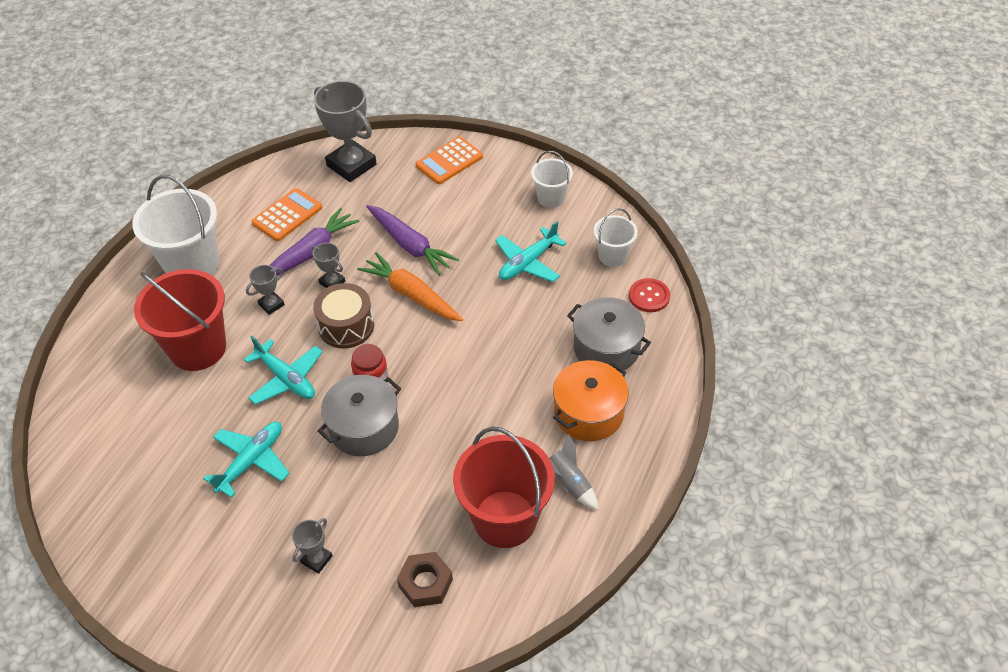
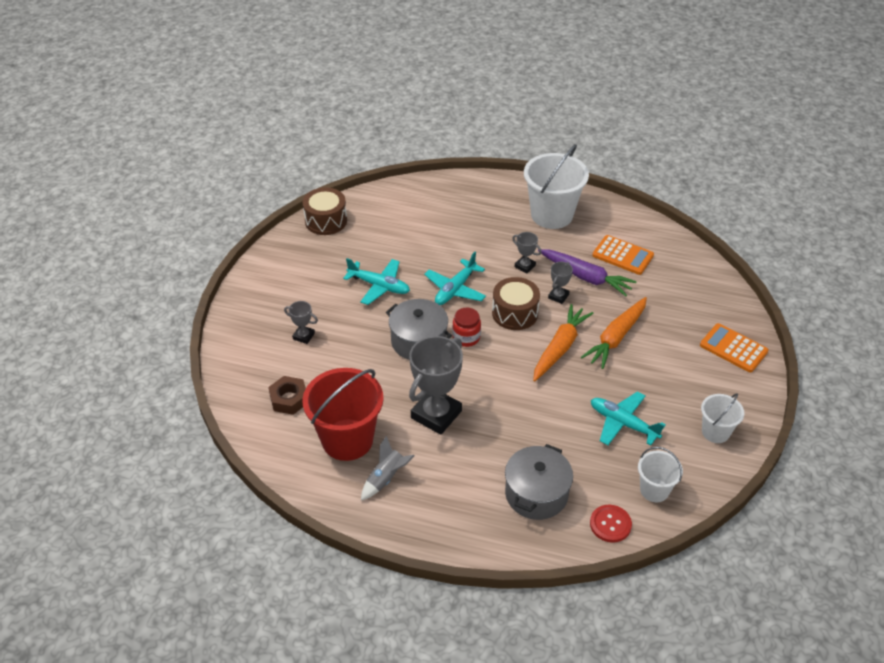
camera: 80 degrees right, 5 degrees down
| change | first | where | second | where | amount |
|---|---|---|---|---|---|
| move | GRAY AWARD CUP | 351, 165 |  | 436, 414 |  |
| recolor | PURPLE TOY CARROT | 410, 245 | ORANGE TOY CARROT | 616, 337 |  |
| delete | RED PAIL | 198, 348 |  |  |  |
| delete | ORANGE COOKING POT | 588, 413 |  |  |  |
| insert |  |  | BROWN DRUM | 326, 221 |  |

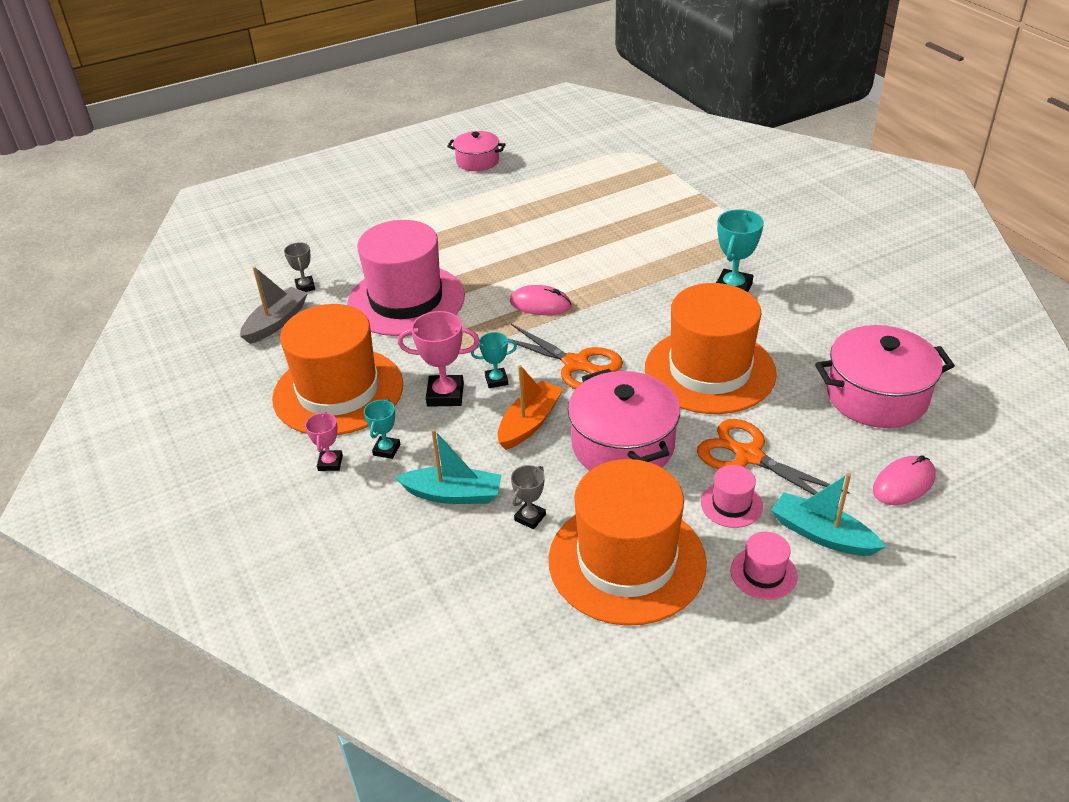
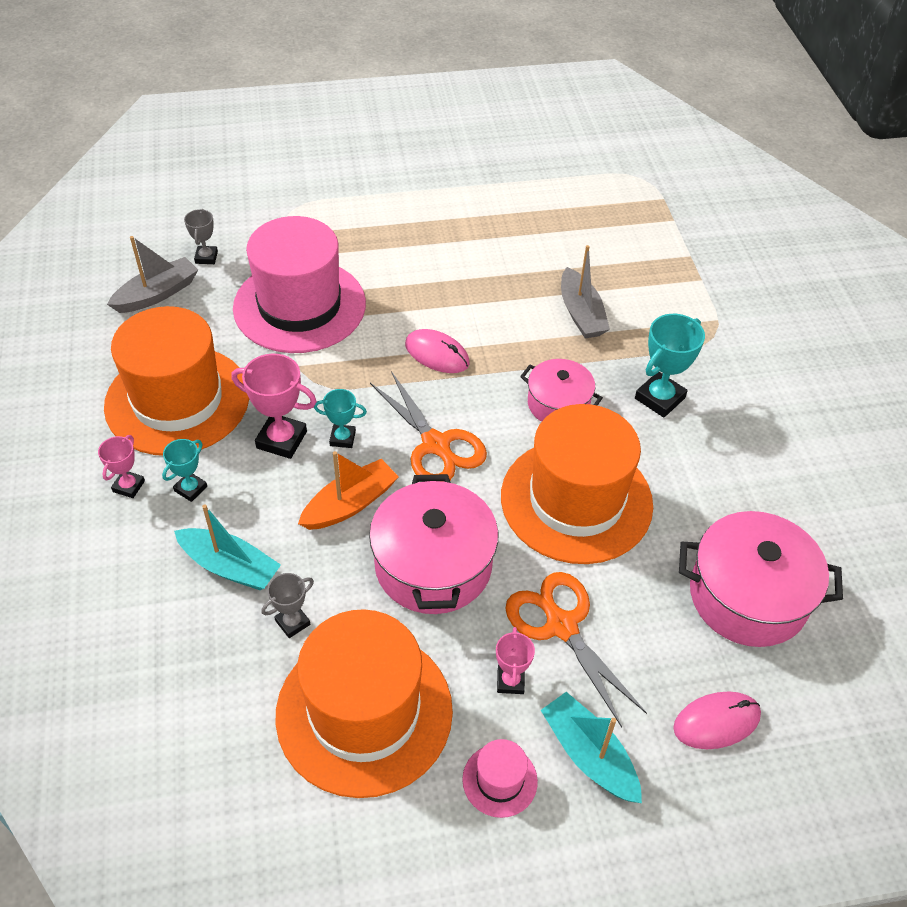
camera: 15 degrees right, 10 degrees up
| change | first | where | second | where | amount |
|---|---|---|---|---|---|
| move | ROSE-PINK COOKING POT | 477, 161 |  | 558, 404 |  |
| replace | ROSE-PINK TALL HAT | 731, 504 | ROSE-PINK AWARD CUP | 510, 681 |  |
| insert |  |  | GRAY BOAT | 581, 313 |  |

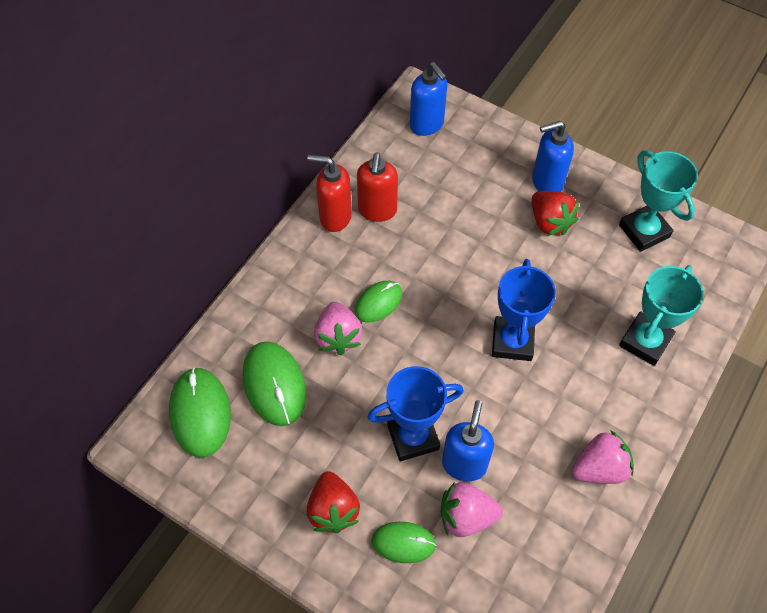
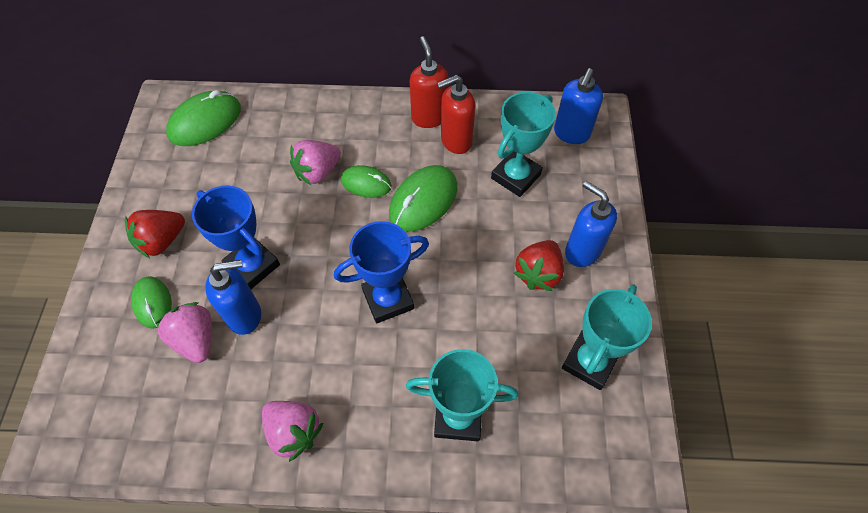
camera: 60 degrees right, 0 degrees up
| change | first | where | second | where | amount |
|---|---|---|---|---|---|
| move | EMERALD PC MOUSE | 274, 385 |  | 423, 201 |  |
| insert |  |  | TURQUOISE AWARD CUP | 515, 176 |  |

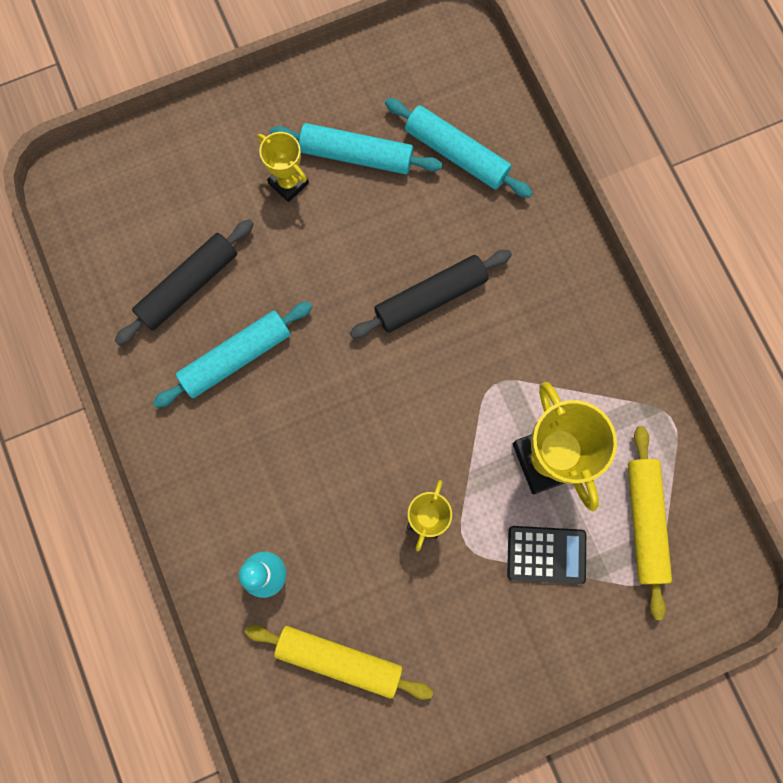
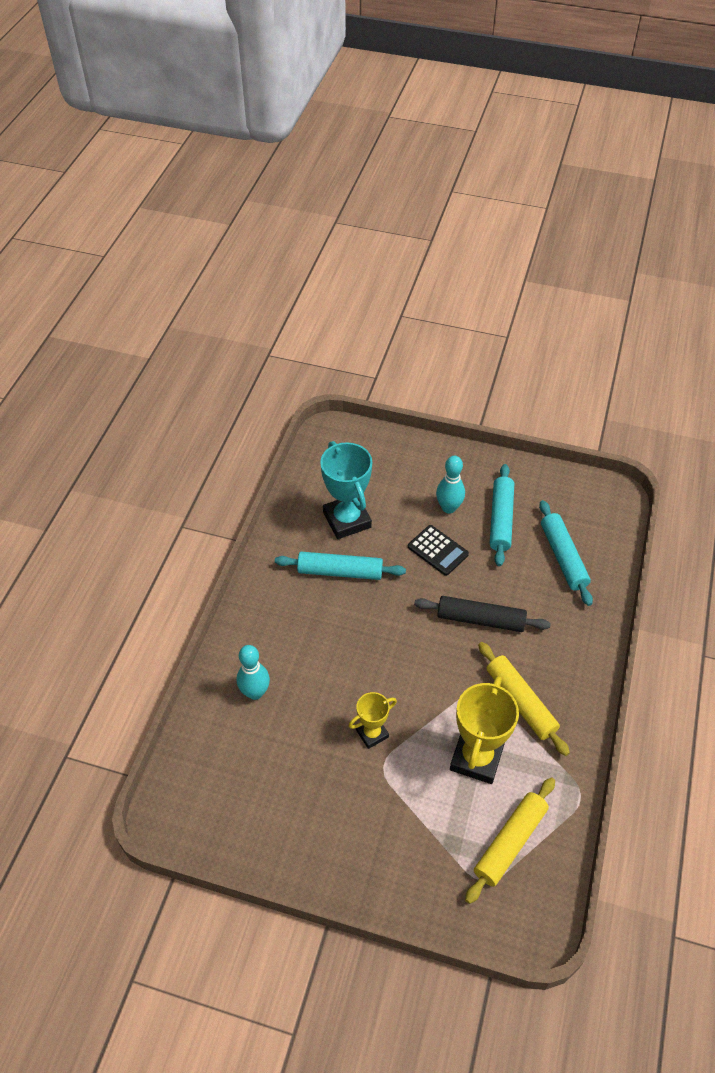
camera: 40 degrees right, 25 degrees down
| change | first | where | second | where | amount |
|---|---|---|---|---|---|
| rotate | TURQUOISE ROLLING PIN | 356, 155 |  | 501, 519 | 45 degrees clockwise |
| replace | YELLOW AWARD CUP | 288, 183 | TURQUOISE BOWLING PIN | 448, 508 |  |
| replace | BLACK ROLLING PIN | 188, 286 | TURQUOISE AWARD CUP | 347, 520 |  |
| move | BLACK POCKET CALCULATOR | 546, 555 |  | 438, 550 |  |
| move | YELLOW ROLLING PIN | 339, 660 |  | 520, 702 |  |

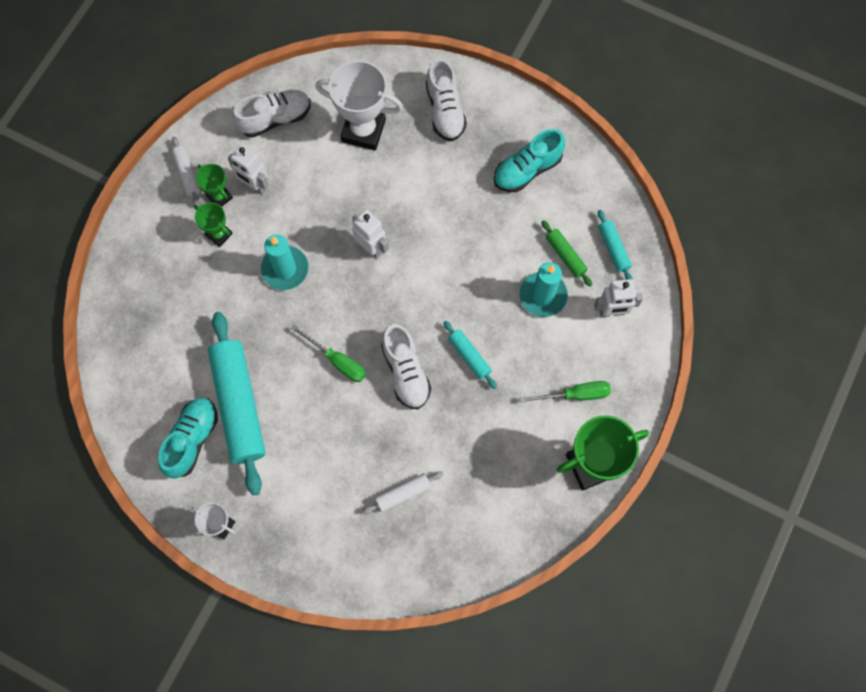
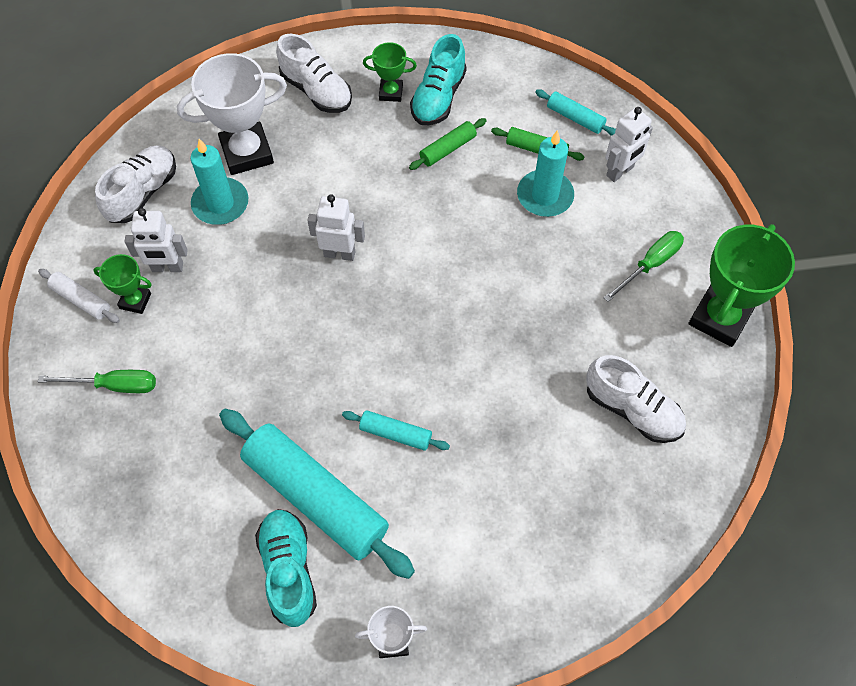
camera: 35 degrees left, 10 degrees down
| change | first | where | second | where | amount |
|---|---|---|---|---|---|
| move | EMERALD AWARD CUP | 219, 234 |  | 391, 92 |  |
| move | TURQUOISE WAX CANDLE | 285, 269 |  | 220, 204 |  |
| move | TURQUOISE ROLLING PIN | 469, 356 |  | 395, 433 |  |
| move | WHITE SNEAKER | 405, 372 |  | 632, 410 |  |
| move | EMERALD SCREWDRIVER | 337, 361 |  | 114, 385 |  |
| delete | WHITE ROLLING PIN | 403, 493 |  |  |  |
| insert |  |  | EMERALD ROLLING PIN | 448, 149 |  |

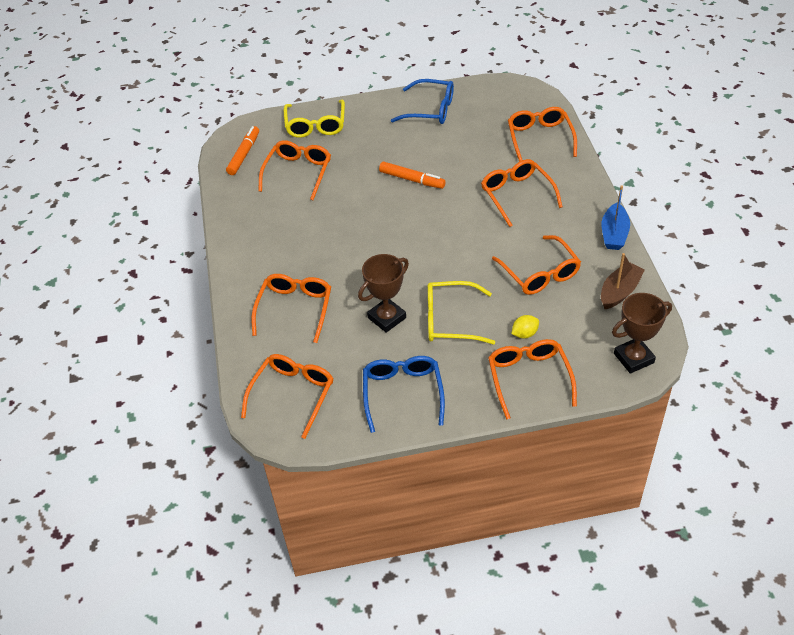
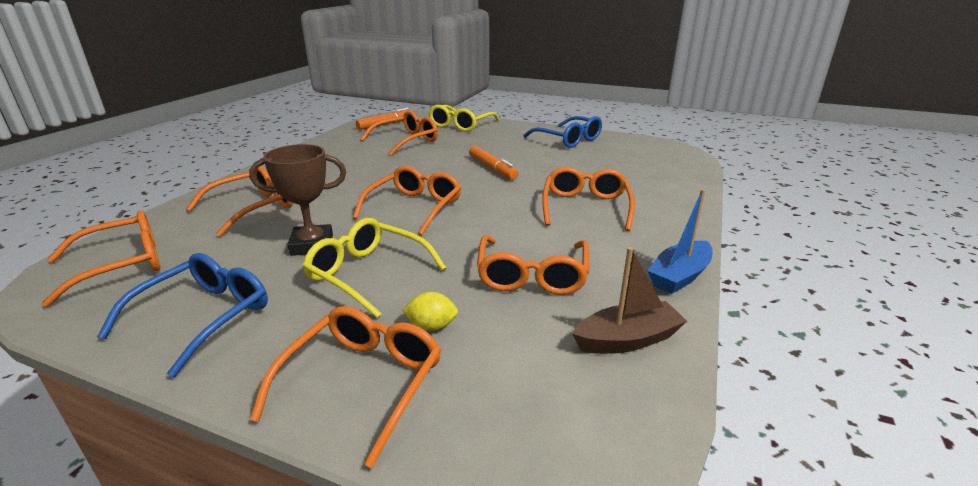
camera: 30 degrees right, 20 degrees down
| change | first | where | second | where | amount |
|---|---|---|---|---|---|
| move | ORANGE GLASSES | 540, 138 |  | 415, 207 |  |
| delete | BROWN AWARD CUP | 633, 358 |  |  |  |

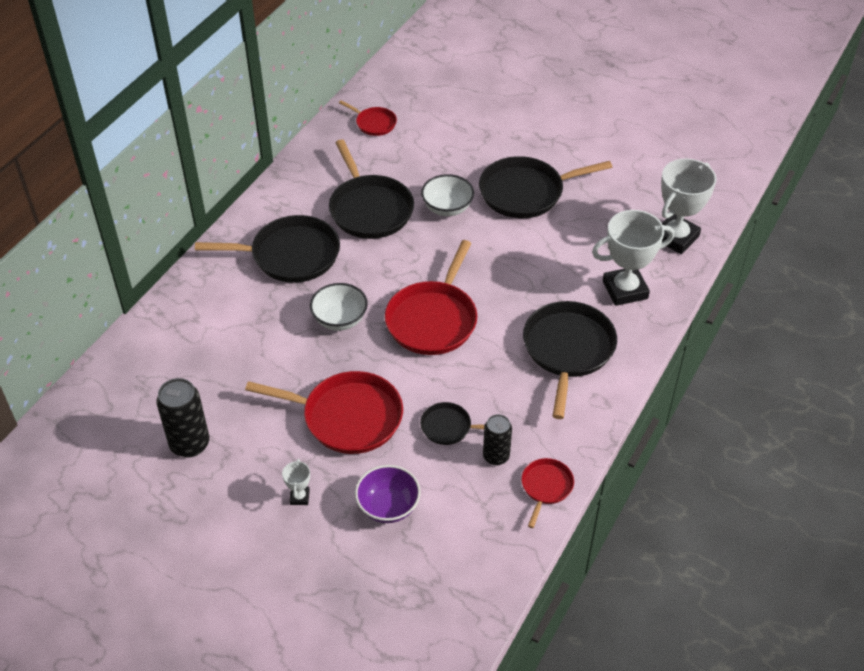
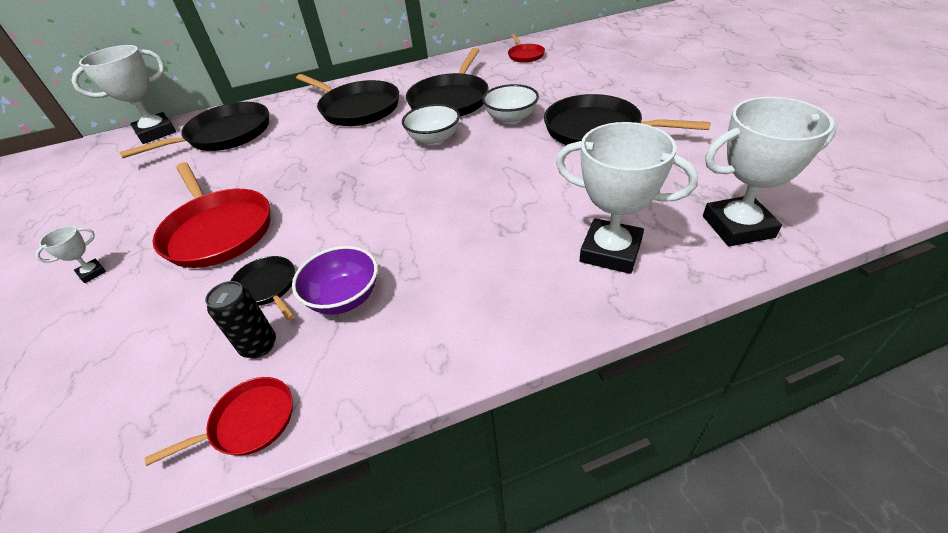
camera: 45 degrees right, 5 degrees down
| change | first | where | second | where | amount |
|---|---|---|---|---|---|
| delete | RED FRYING PAN | 433, 320 |  |  |  |
| move | WHITE DEEP DISH | 340, 319 |  | 434, 139 |  |
| move | BLACK FRYING PAN | 568, 350 |  | 225, 135 |  |
| delete | BLACK CAN | 189, 444 |  |  |  |
| move | PURPLE DEEP DISH | 388, 506 |  | 344, 298 |  |
| insert |  |  | WHITE AWARD CUP | 156, 132 |  |

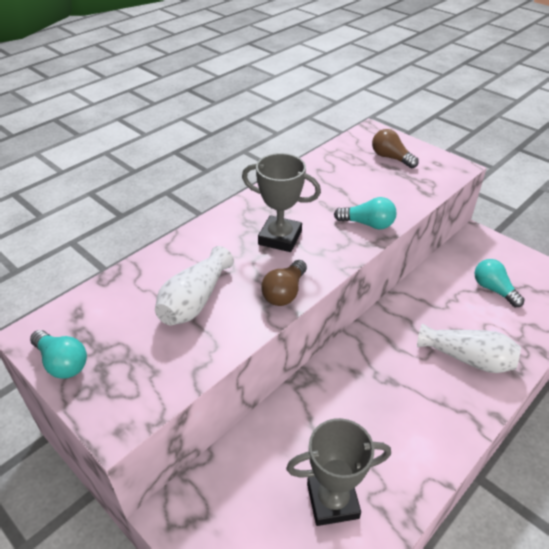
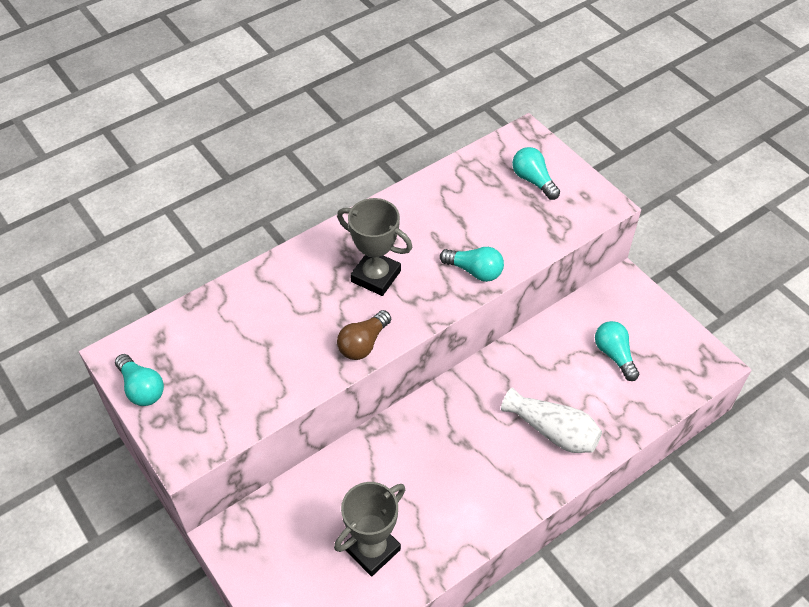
camera: 10 degrees right, 10 degrees up
| change | first | where | second | where | amount |
|---|---|---|---|---|---|
| recolor | BROWN LIGHTBULB | 391, 158 | TURQUOISE LIGHTBULB | 533, 180 |  |
| delete | WHITE VASE | 195, 300 |  |  |  |
| rotate | GRAY AWARD CUP | 332, 501 |  | 372, 549 | 45 degrees counterclockwise |

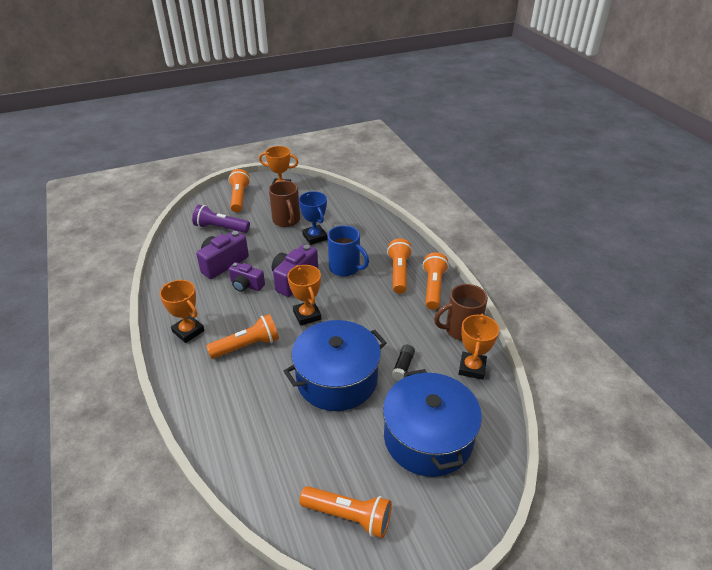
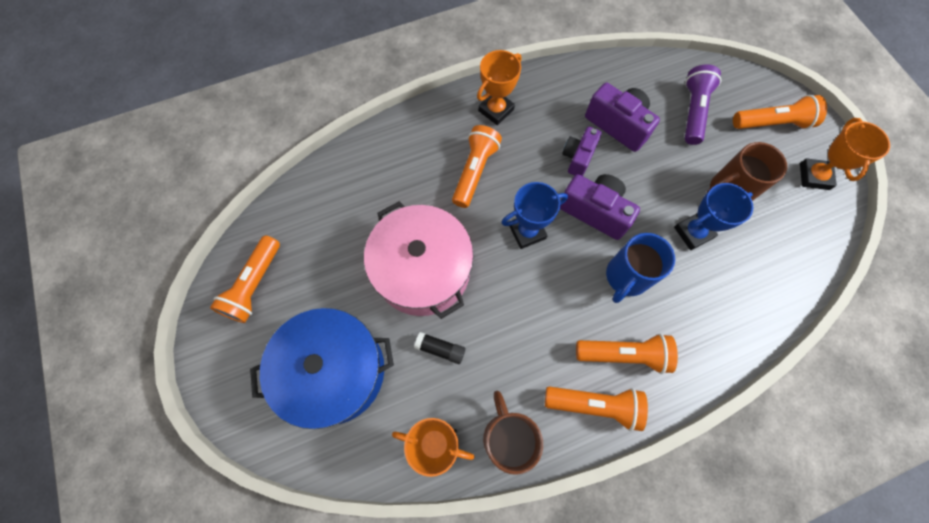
camera: 90 degrees right, 30 degrees up
| change | first | where | second | where | amount |
|---|---|---|---|---|---|
| recolor | ORANGE AWARD CUP | 307, 315 | COBALT AWARD CUP | 527, 232 |  |
| rotate | ORANGE POCKET TORCH | 247, 345 |  | 474, 171 | 135 degrees counterclockwise |
| recolor | COBALT COOKING POT | 337, 379 | ROSE-PINK COOKING POT | 422, 270 |  |

